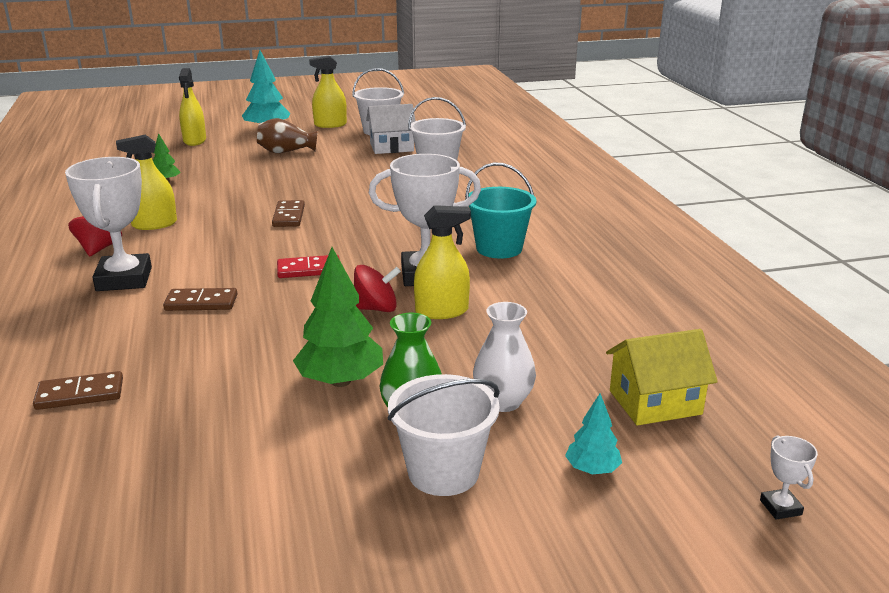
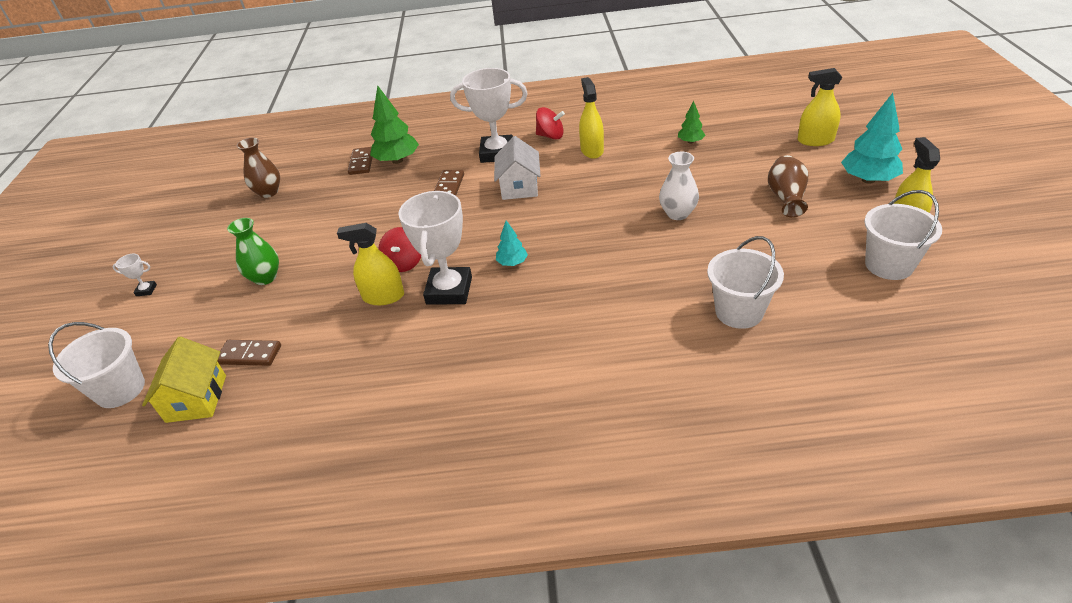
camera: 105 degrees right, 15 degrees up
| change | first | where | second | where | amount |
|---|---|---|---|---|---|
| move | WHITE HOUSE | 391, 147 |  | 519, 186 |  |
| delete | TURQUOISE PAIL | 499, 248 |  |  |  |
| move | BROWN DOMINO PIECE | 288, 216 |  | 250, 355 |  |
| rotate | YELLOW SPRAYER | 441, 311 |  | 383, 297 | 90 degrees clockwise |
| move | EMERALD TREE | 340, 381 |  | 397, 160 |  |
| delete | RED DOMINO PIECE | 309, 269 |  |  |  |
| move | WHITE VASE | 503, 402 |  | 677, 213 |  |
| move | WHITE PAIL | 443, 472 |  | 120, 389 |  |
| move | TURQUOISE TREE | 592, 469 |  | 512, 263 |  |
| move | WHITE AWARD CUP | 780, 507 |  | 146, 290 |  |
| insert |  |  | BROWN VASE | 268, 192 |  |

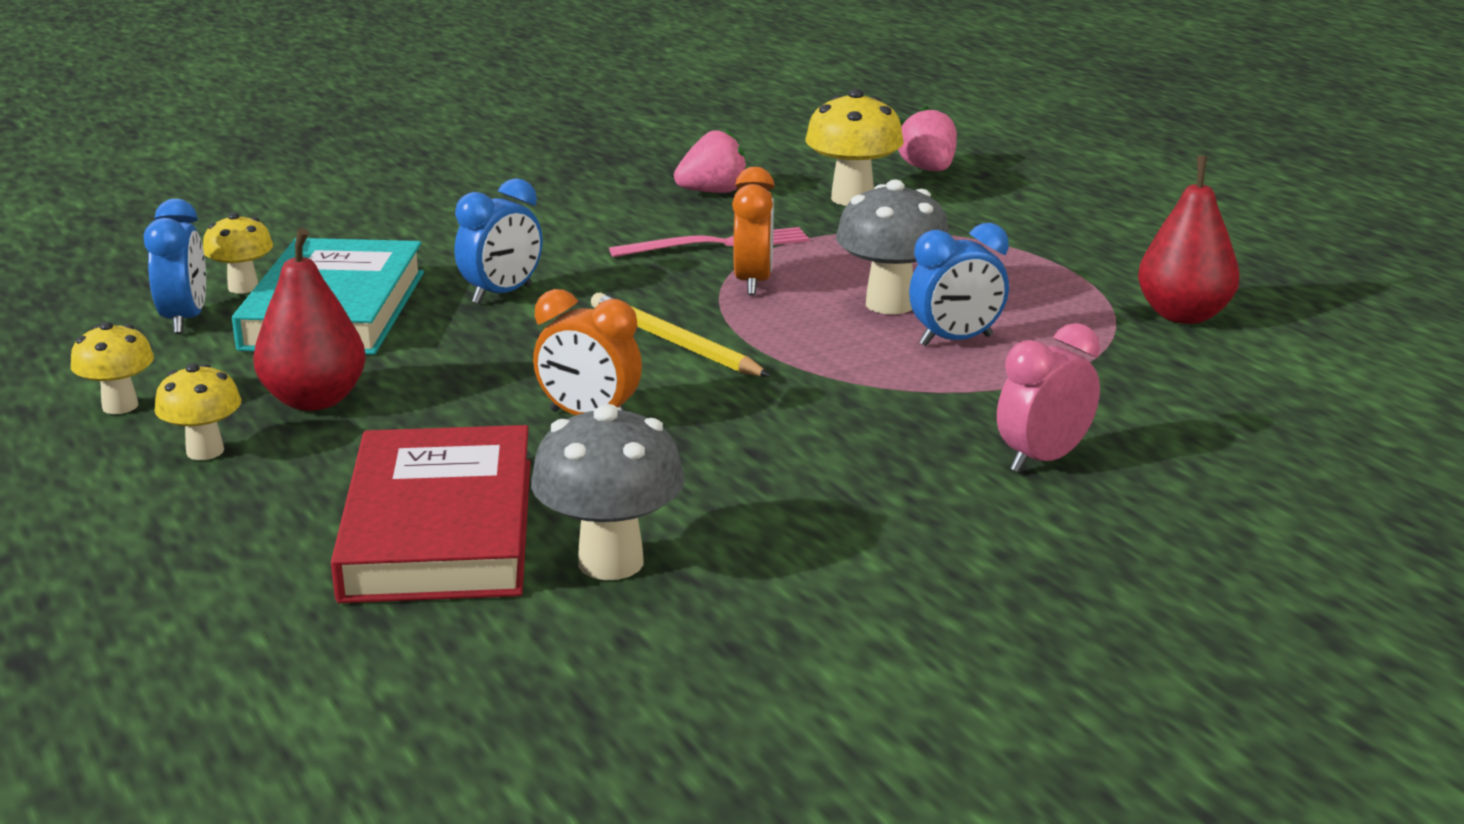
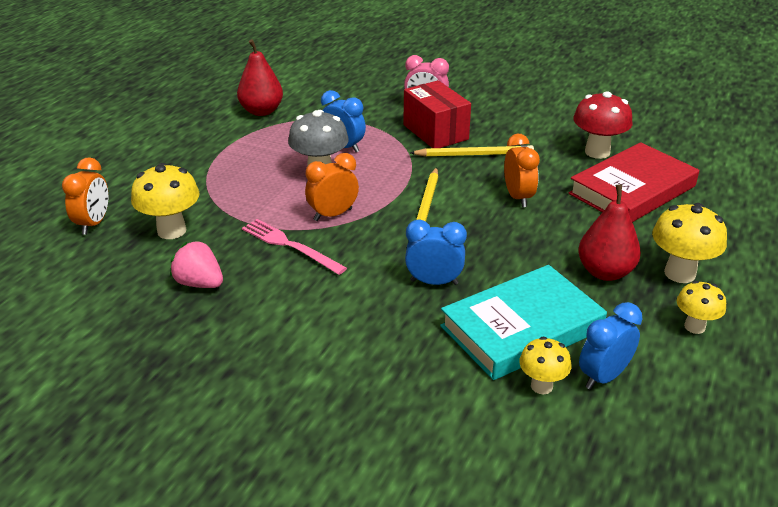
camera: 125 degrees left, 10 degrees up
| change | first | where | second | where | amount |
|---|---|---|---|---|---|
| replace | ROSE-PINK BERRY | 928, 170 | ORANGE BEDSIDE CLOCK | 93, 224 |  |
| resize | YELLOW MUSHROOM | 205, 451 |  | 680, 273 | x1.61 |
| recolor | GRAY MUSHROOM | 611, 562 | RED MUSHROOM | 597, 152 |  |
| insert |  |  | RED PACKAGE | 435, 132 |  |
| insert |  |  | YELLOW PENCIL | 474, 154 |  |

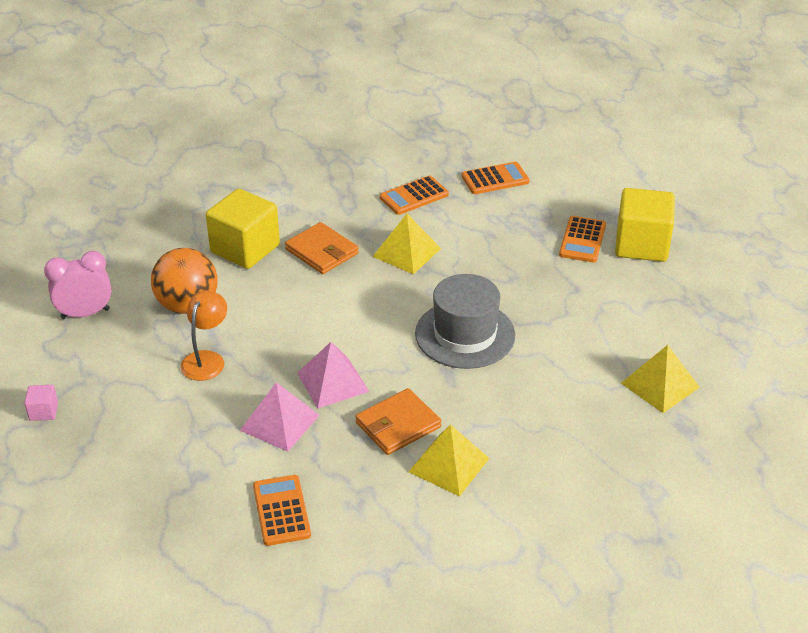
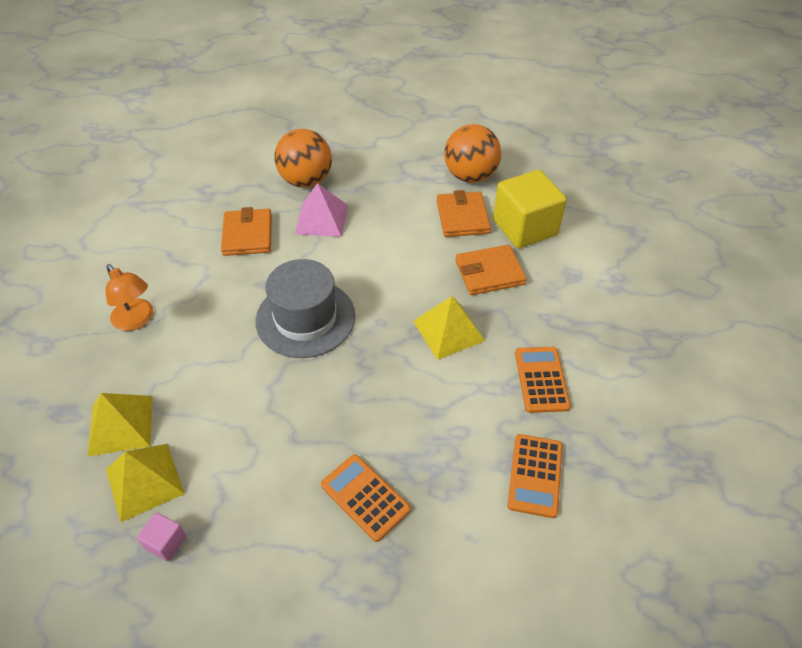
camera: 120 degrees right, 10 degrees up
| change | first | where | second | where | amount |
|---|---|---|---|---|---|
| delete | YELLOW SOLID CUBE | 641, 245 |  |  |  |
| delete | ROSE-PINK BEDSIDE CLOCK | 85, 314 |  |  |  |
| move | ORANGE DESK LAMP | 206, 359 |  | 137, 320 |  |
| replace | ROSE-PINK PYRAMID SHAPE | 280, 422 | ORANGE PLAY BALL | 306, 180 |  |
| move | ROSE-PINK SOLID CUBE | 43, 411 |  | 166, 542 |  |
| move | YELLOW PYRAMID SHAPE | 448, 465 |  | 144, 481 |  |
| delete | ORANGE POCKET CALCULATOR | 281, 510 |  |  |  |
| insert |  |  | ORANGE WALLET | 462, 217 |  |

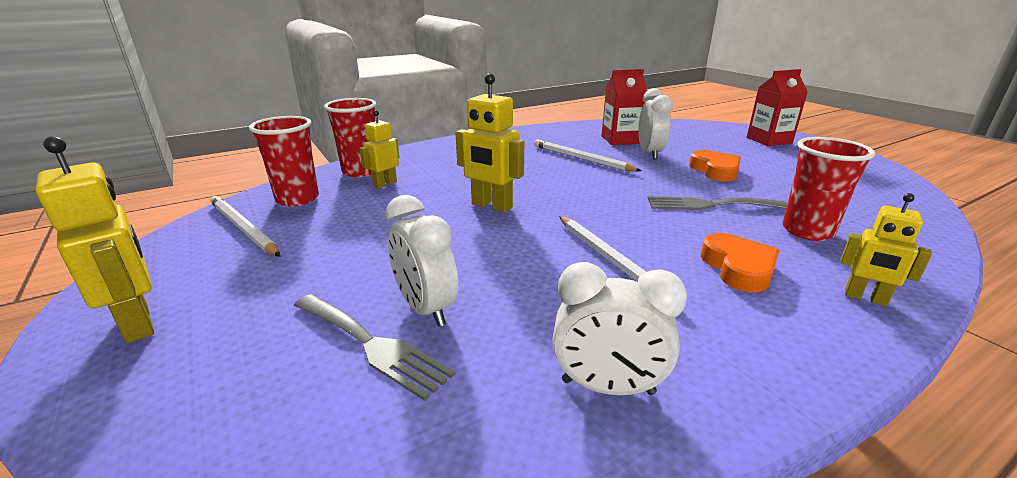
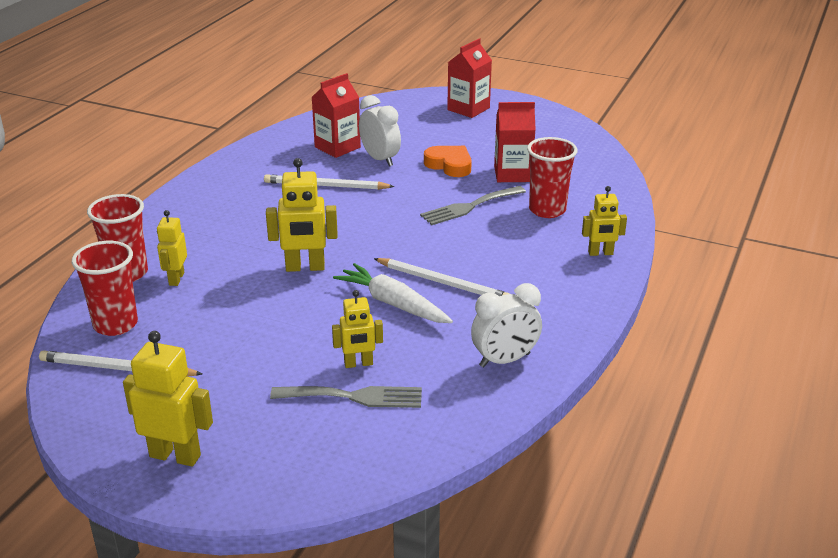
camera: 35 degrees left, 5 degrees up
| change | first | where | second | where | amount |
|---|---|---|---|---|---|
| replace | WHITE BEDSIDE CLOCK | 425, 308 | YELLOW ROBOT | 358, 364 |  |
| delete | ORANGE HEART SHAPE | 738, 268 |  |  |  |
| insert |  |  | RED MILK CARTON | 512, 174 |  |
| insert |  |  | WHITE TOY CARROT | 393, 304 |  |

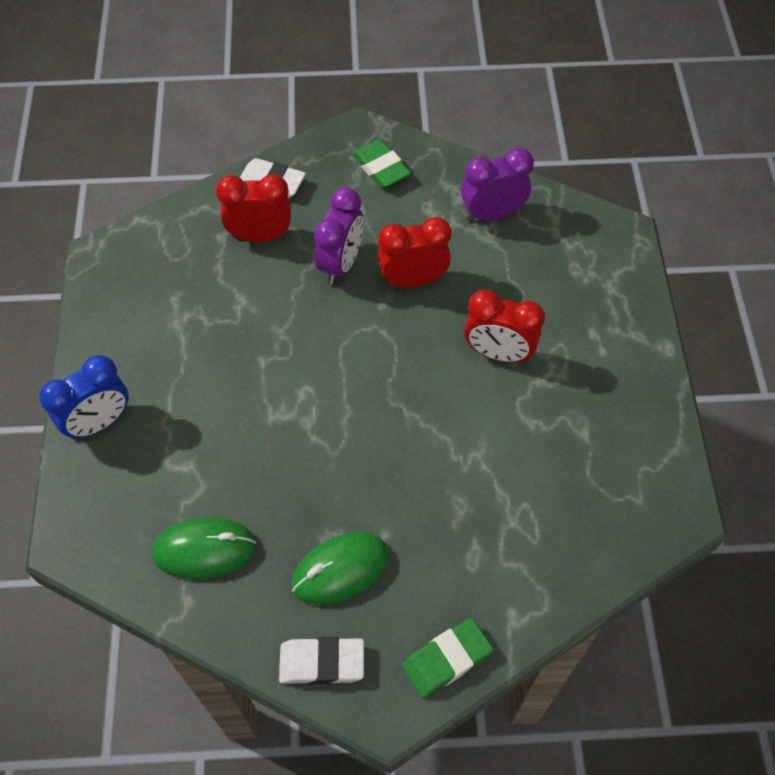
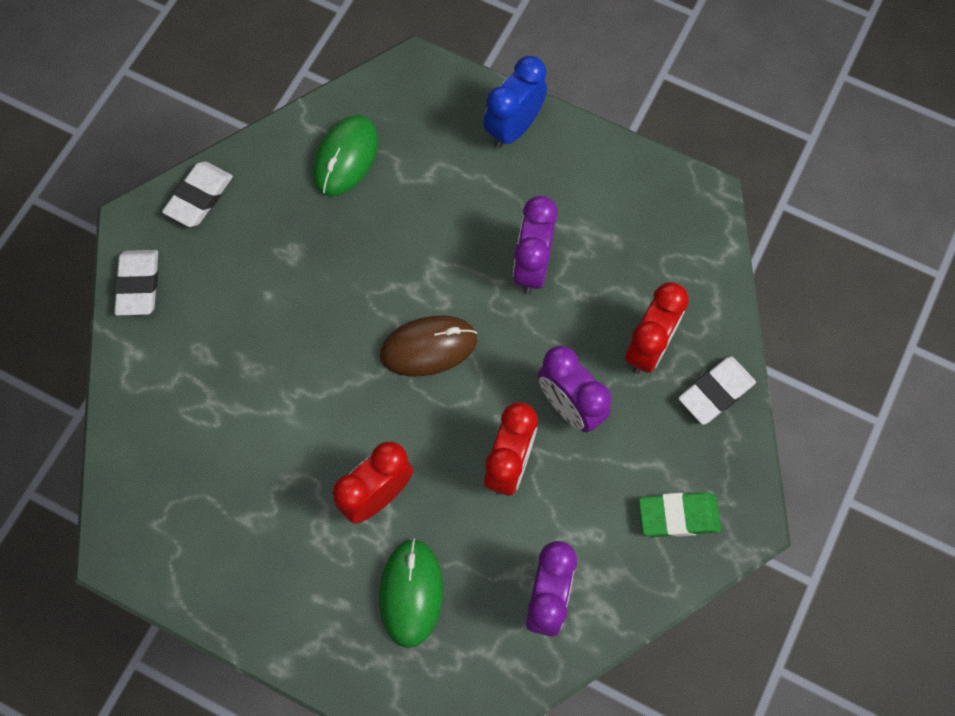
camera: 120 degrees right, 10 degrees up
| change | first | where | second | where | amount |
|---|---|---|---|---|---|
| rotate | COBALT BEDSIDE CLOCK | 99, 422 |  | 514, 128 | 45 degrees clockwise |
| move | EMERALD PC MOUSE | 340, 570 |  | 411, 593 |  |
| recolor | EMERALD ERASER | 447, 659 | WHITE ERASER | 138, 285 |  |
| insert |  |  | PURPLE BEDSIDE CLOCK | 532, 267 |  |
| insert |  |  | BROWN PC MOUSE | 428, 347 |  |

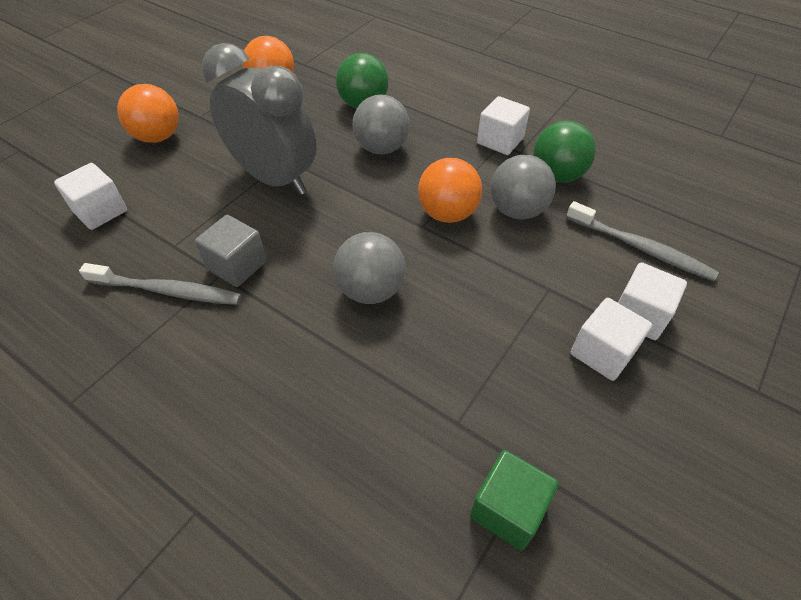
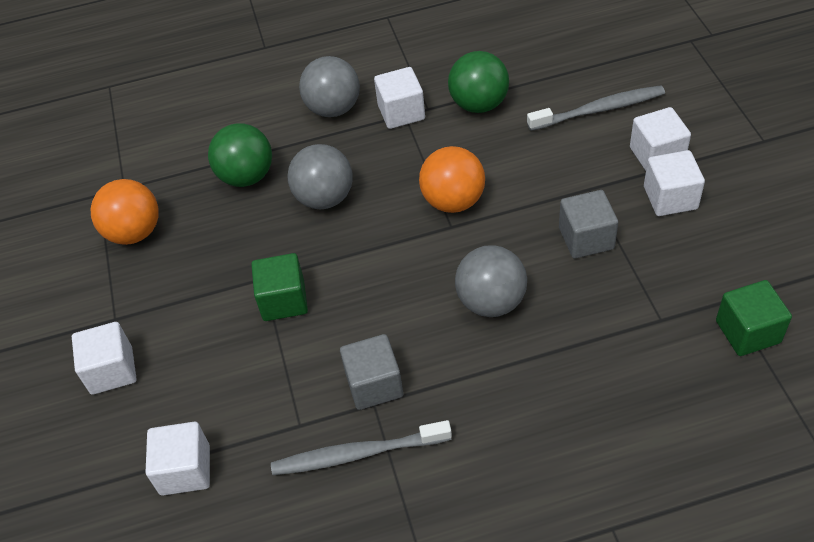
camera: 45 degrees left, 0 degrees up
| change | first | where | second | where | amount |
|---|---|---|---|---|---|
| replace | GRAY BEDSIDE CLOCK | 274, 178 | EMERALD SOLID CUBE | 283, 300 |  |
| replace | ORANGE PLAY BALL | 158, 137 | WHITE SOLID CUBE | 112, 370 |  |
| move | GRAY PLAY BALL | 517, 210 |  | 333, 109 |  |
| rotate | GRAY TOOTHBRUSH | 167, 291 |  | 357, 454 | 150 degrees counterclockwise |
| insert |  |  | GRAY SOLID CUBE | 586, 238 |  |

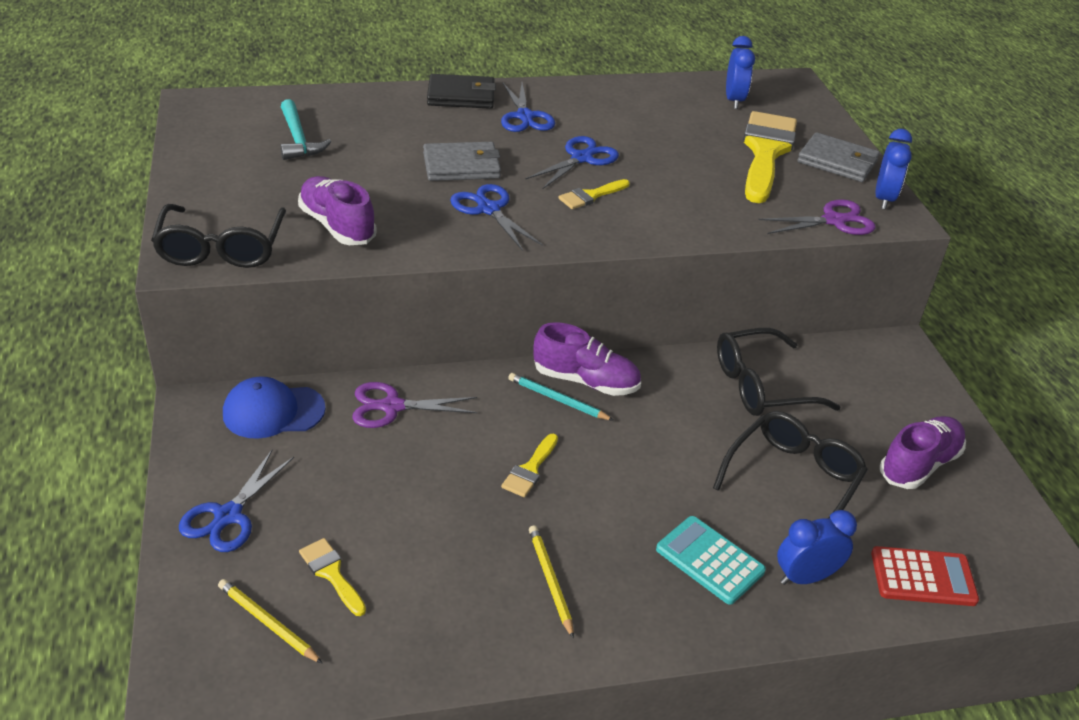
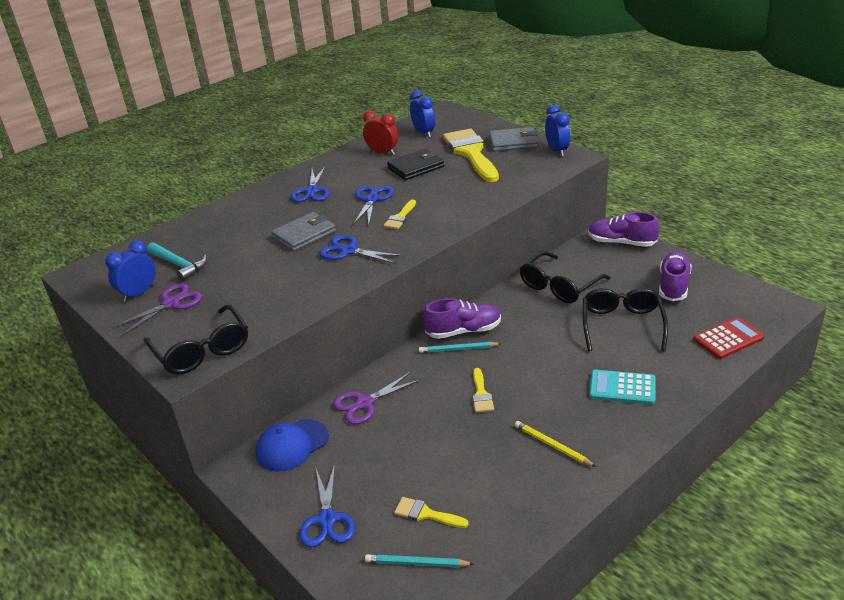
camera: 25 degrees left, 5 degrees down
| change | first | where | second | where | amount |
|---|---|---|---|---|---|
| move | BLACK WALLET | 461, 96 |  | 416, 167 |  |
| rotate | COBALT SHEARS | 525, 116 |  | 312, 191 | 45 degrees clockwise |
| move | PURPLE SNEAKER | 337, 226 |  | 621, 243 |  |
| move | PURPLE SHEARS | 833, 221 |  | 171, 304 |  |
| move | COBALT BEDSIDE CLOCK | 805, 577 |  | 139, 293 |  |
| recolor | YELLOW PENCIL | 268, 623 | TURQUOISE PENCIL | 417, 563 |  |
| insert |  |  | RED BEDSIDE CLOCK | 382, 152 |  |

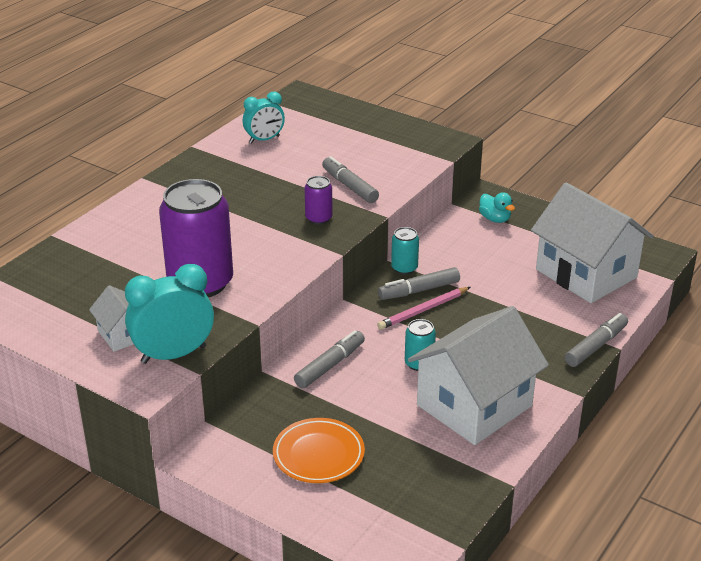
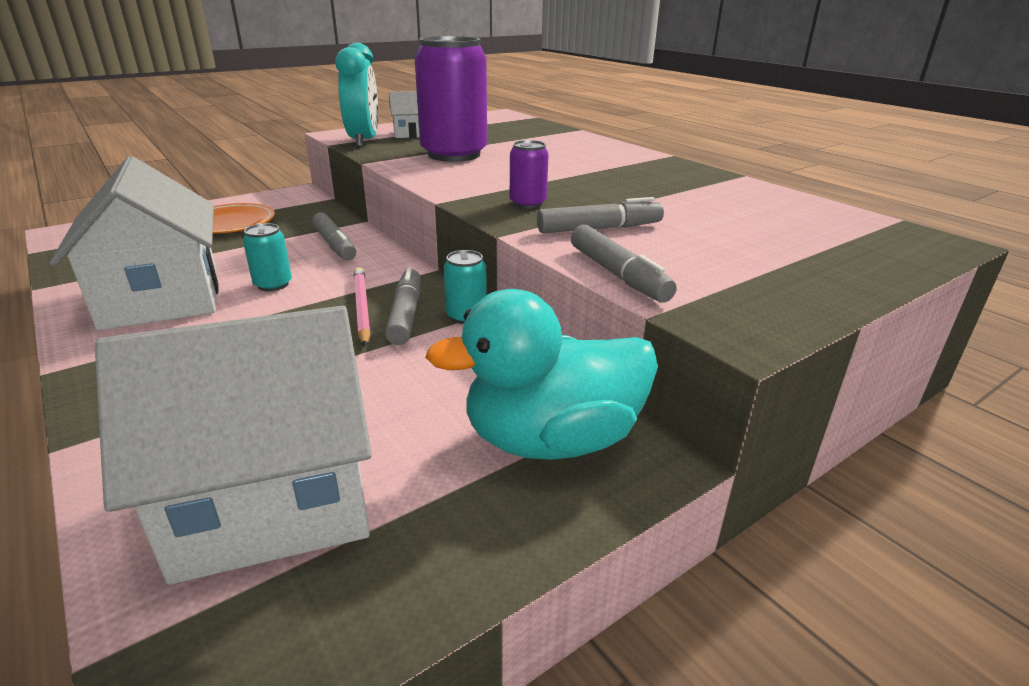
camera: 110 degrees right, 5 degrees down
| change | first | where | second | where | amount |
|---|---|---|---|---|---|
| delete | TURQUOISE BEDSIDE CLOCK | 264, 139 |  |  |  |
| resize | TURQUOISE RUBBER DUCK | 495, 219 |  | 552, 439 | x2.24 |
| move | GRAY MARKER PEN | 596, 346 |  | 618, 275 |  |

